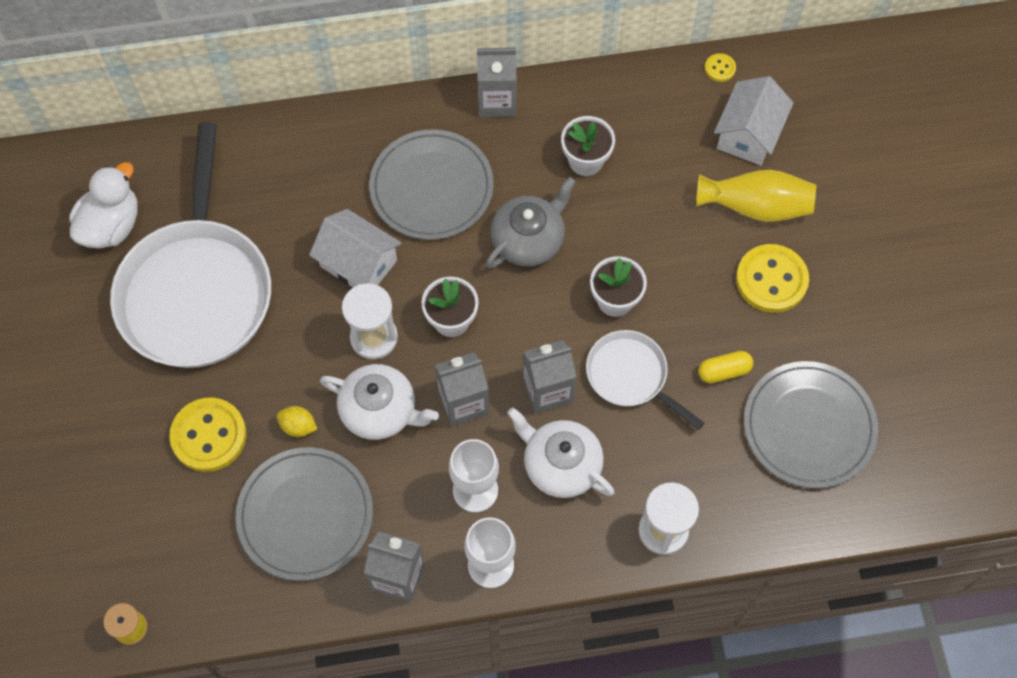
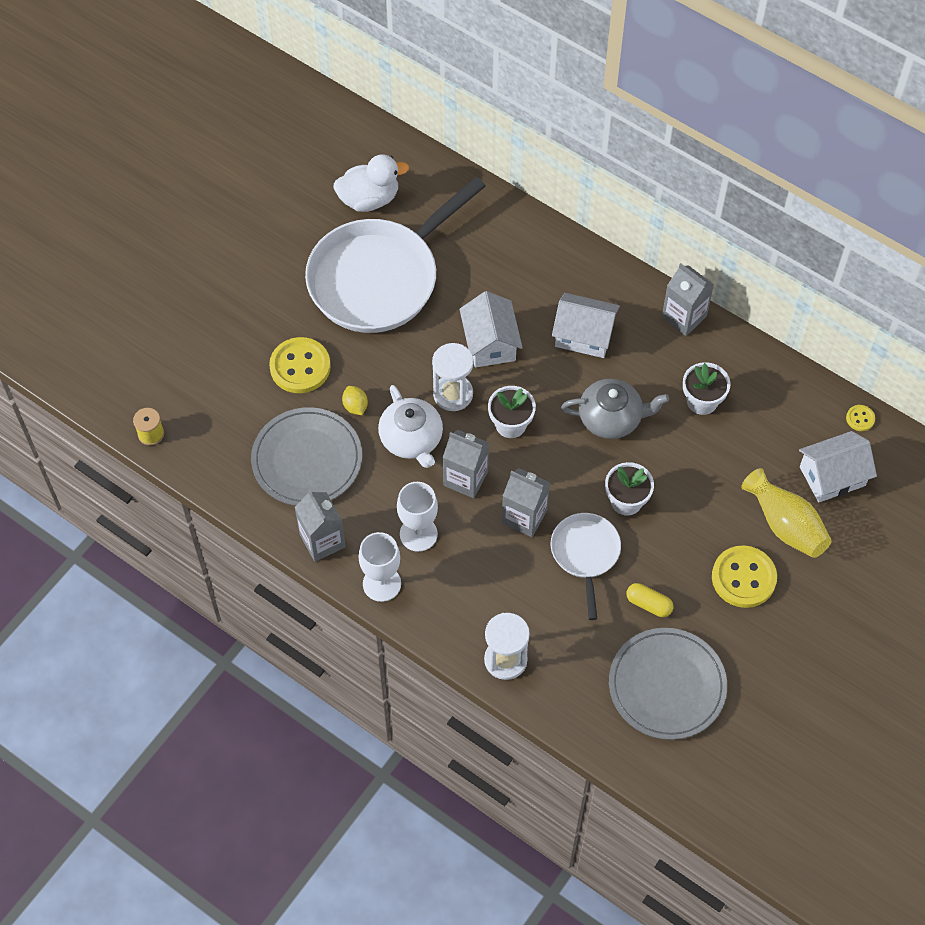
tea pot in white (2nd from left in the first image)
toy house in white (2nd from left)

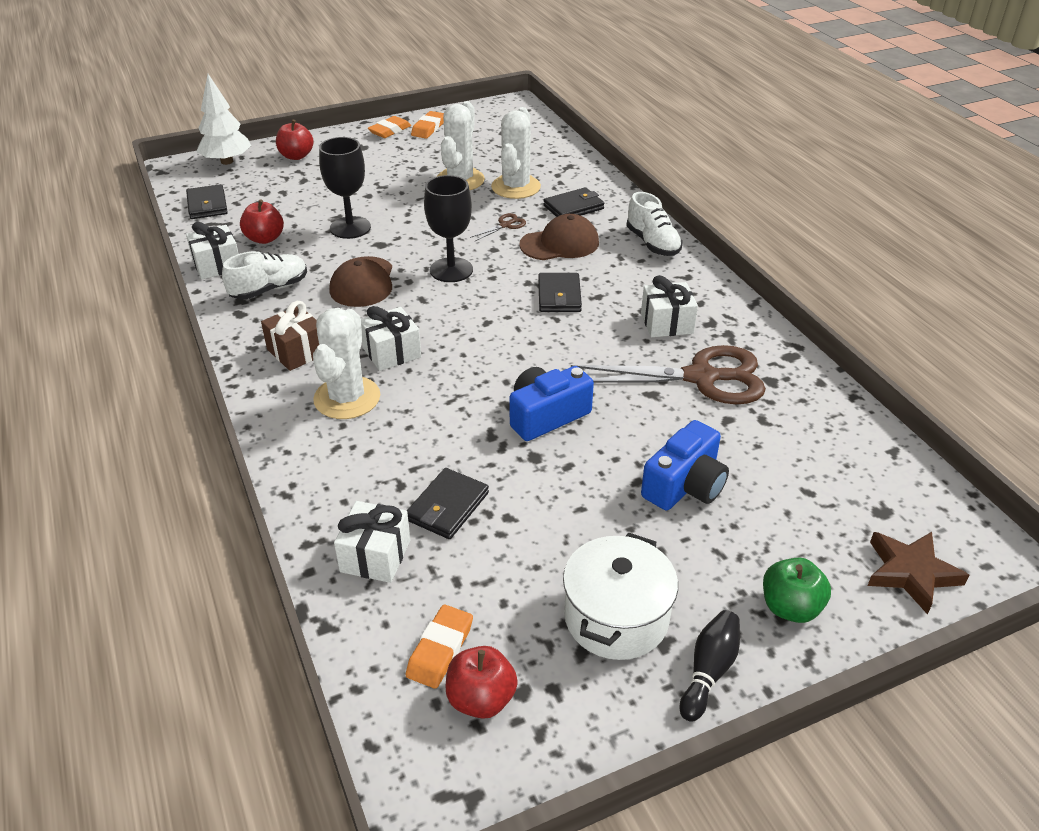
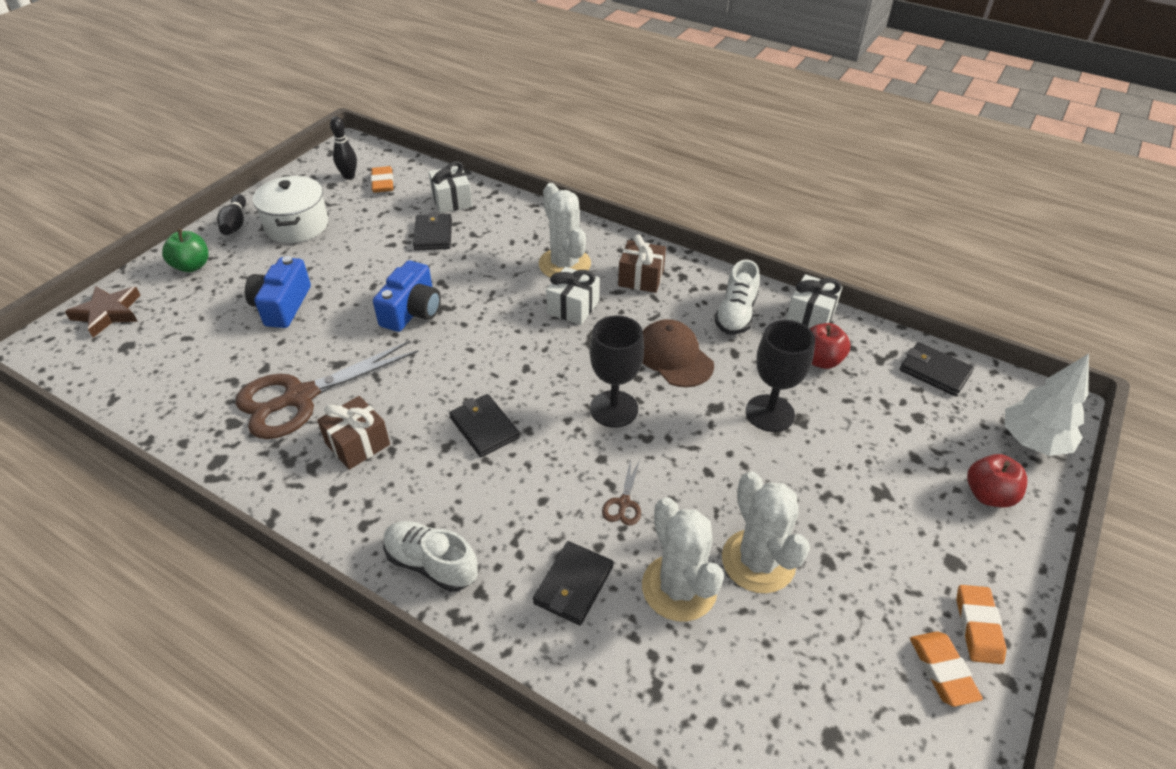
baseball cap in dark brown (2nd from left in the first image)
skittle in black (2nd from left)
gift in dark brown (1st from left)

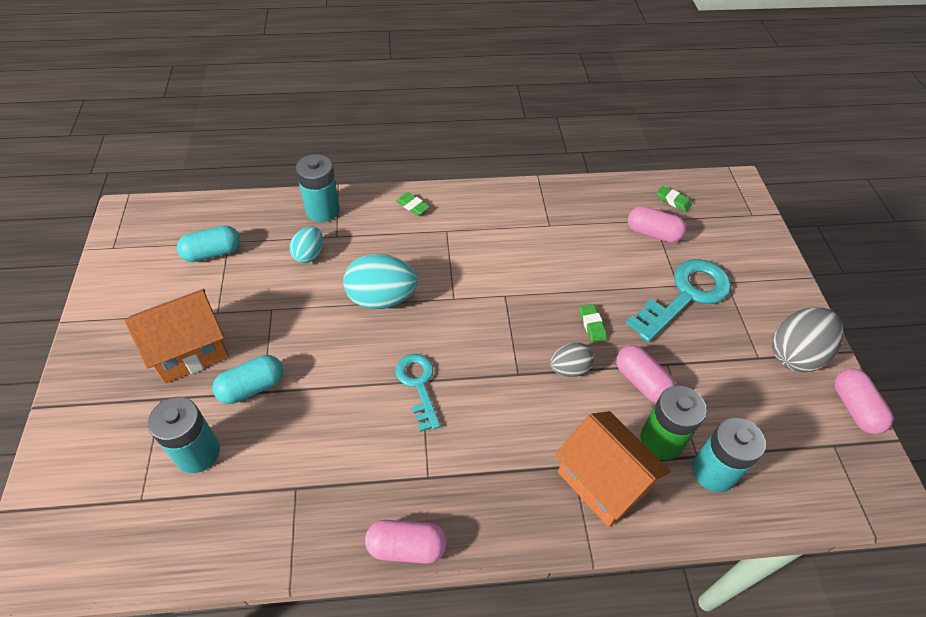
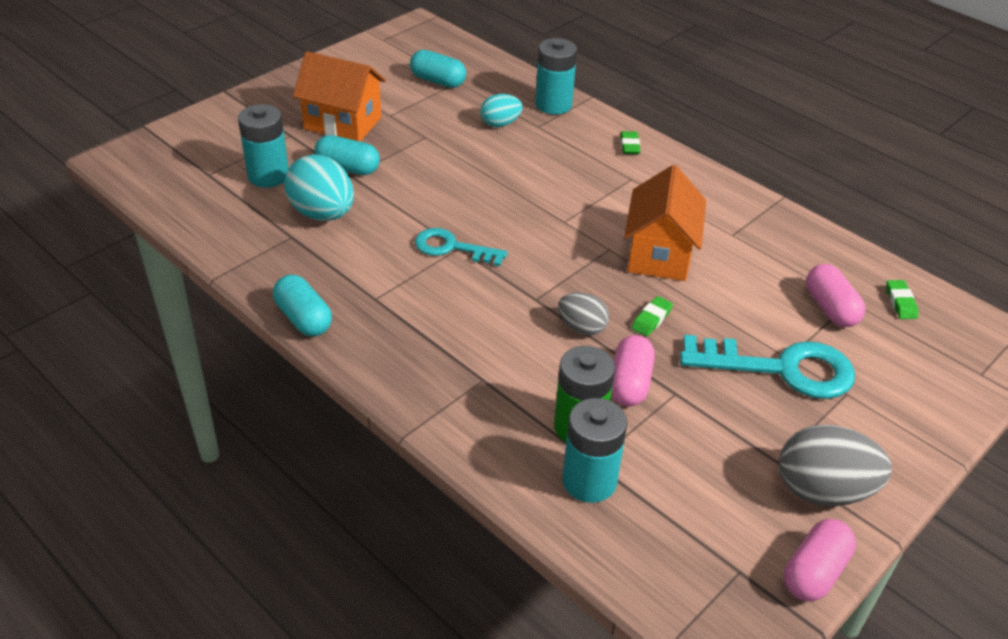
egg in aqua (1st from left)
toy house in orange-coloured (2nd from left)
pill shape in aqua (1st from left)
key in aqua (1st from left)

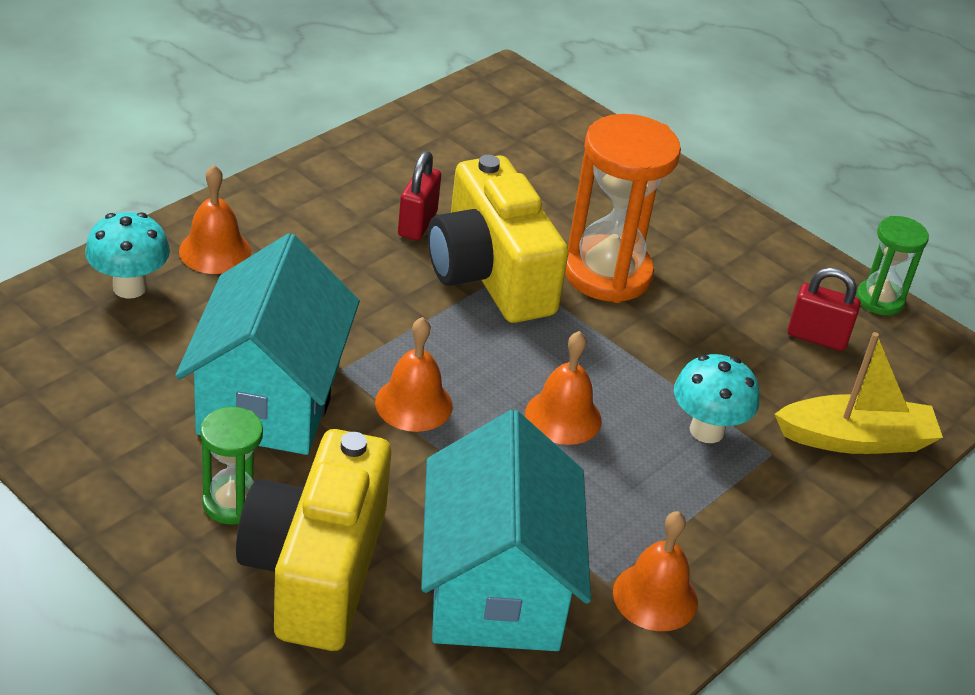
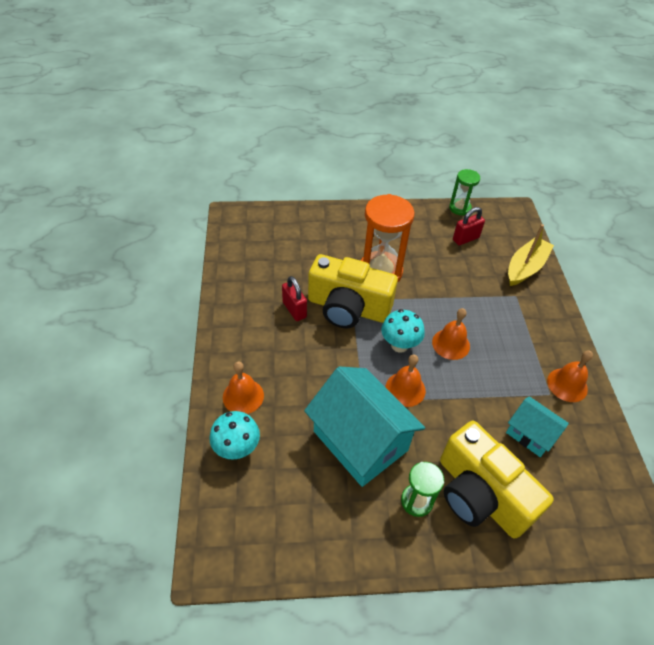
toadstool in aqua (2nd from left)
toy house in aqua (2nd from left)

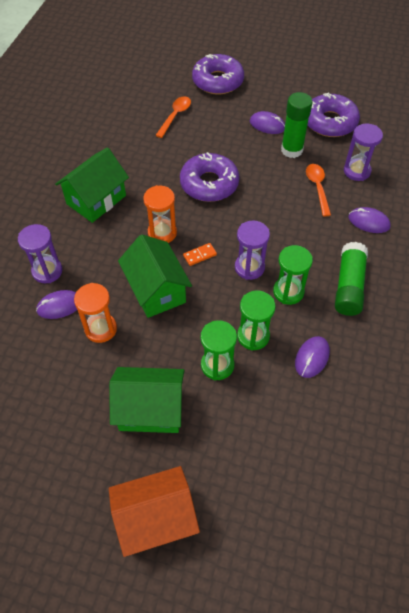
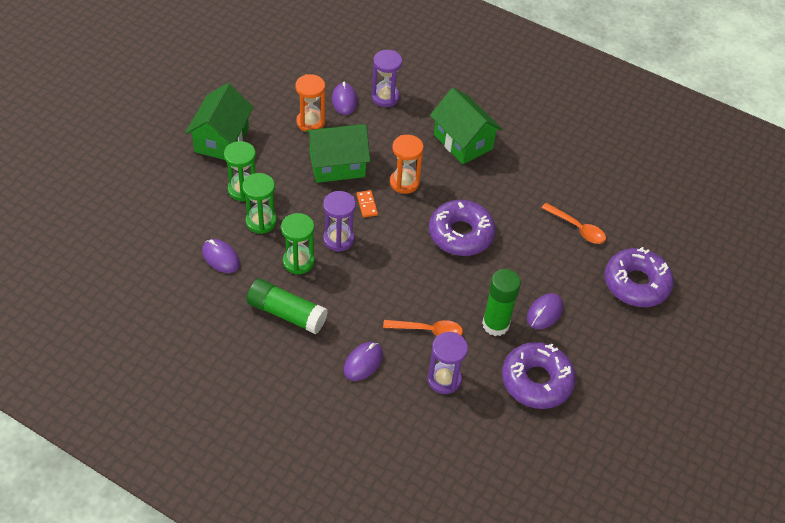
toy house in orange-coloured

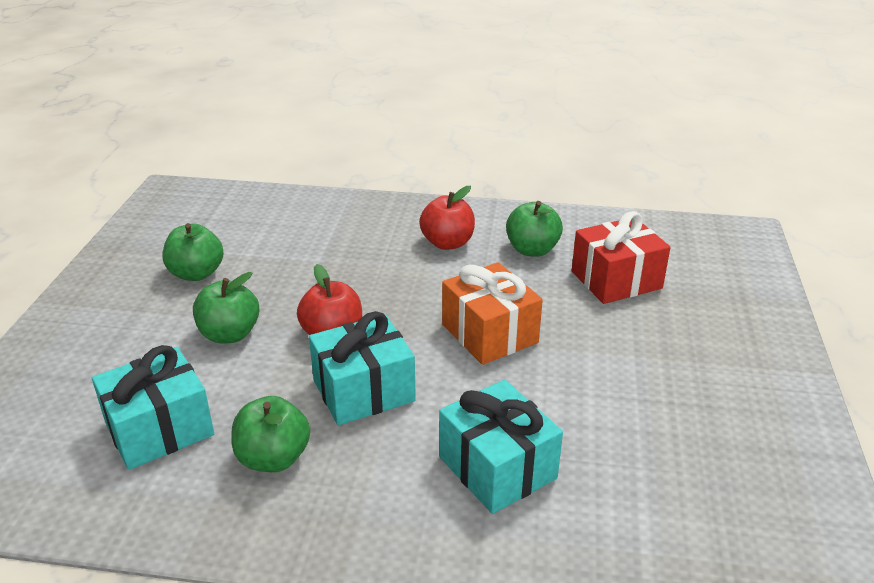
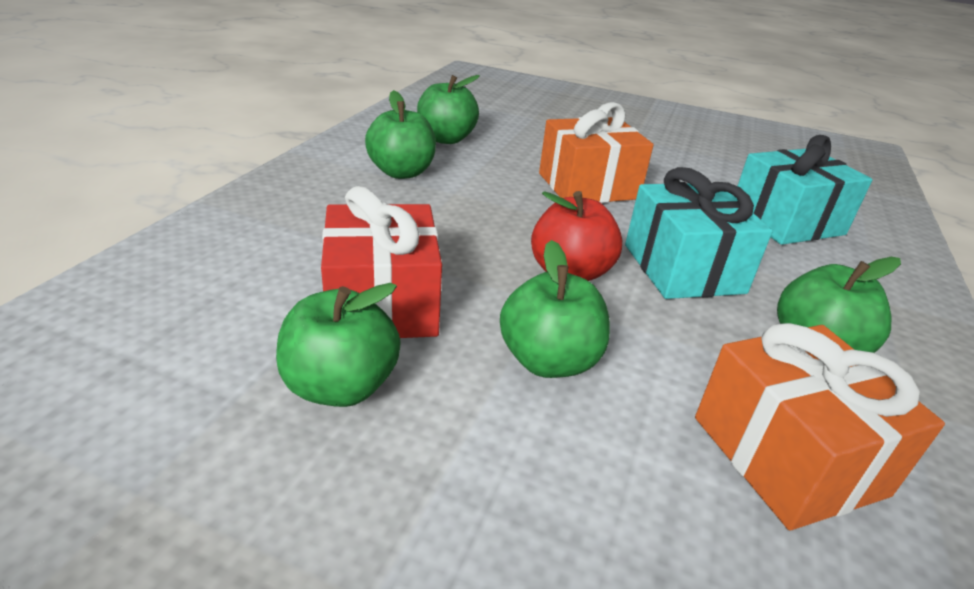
gift in red
gift in orange-coloured (2nd from left)
toy apple in leaf-green (2nd from left)

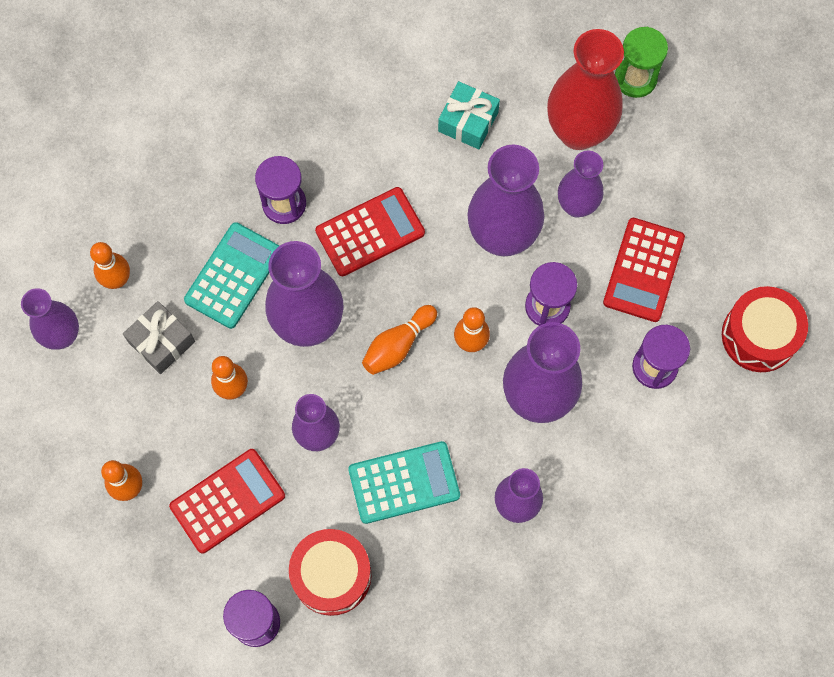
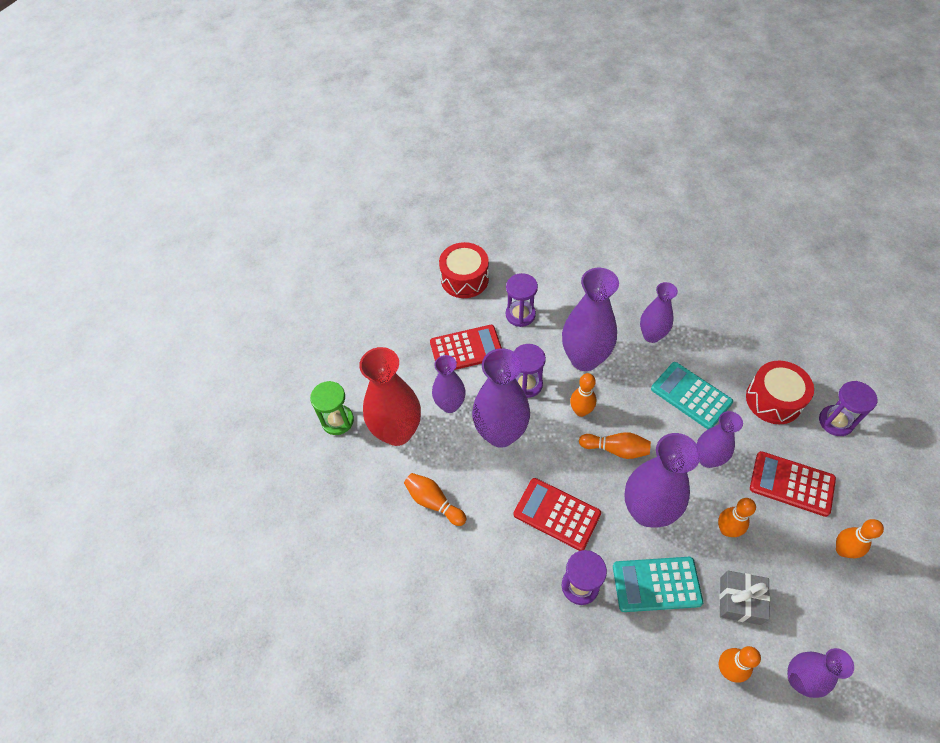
skittle in orange-coloured (1st from left)

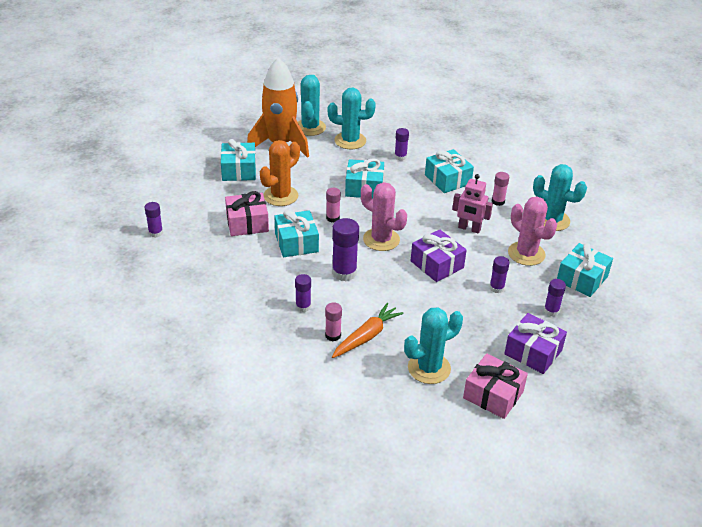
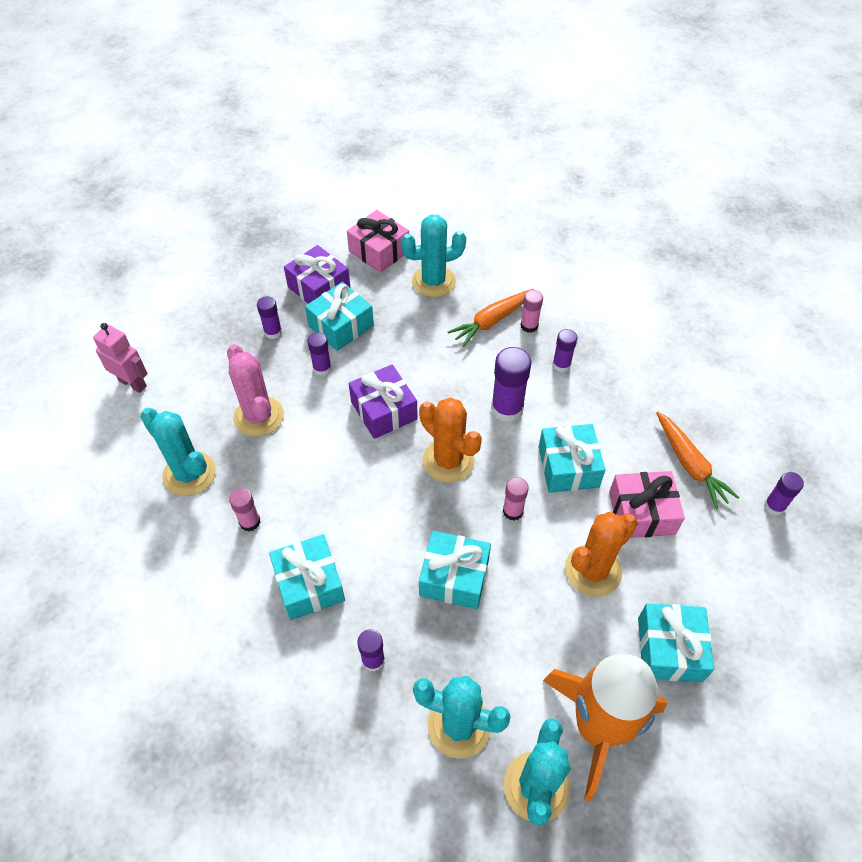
carrot in orange-coloured (2nd from left)
robot in rosy
gift in aqua (2nd from left)
saguaro cactus in orange-coloured (1st from left)

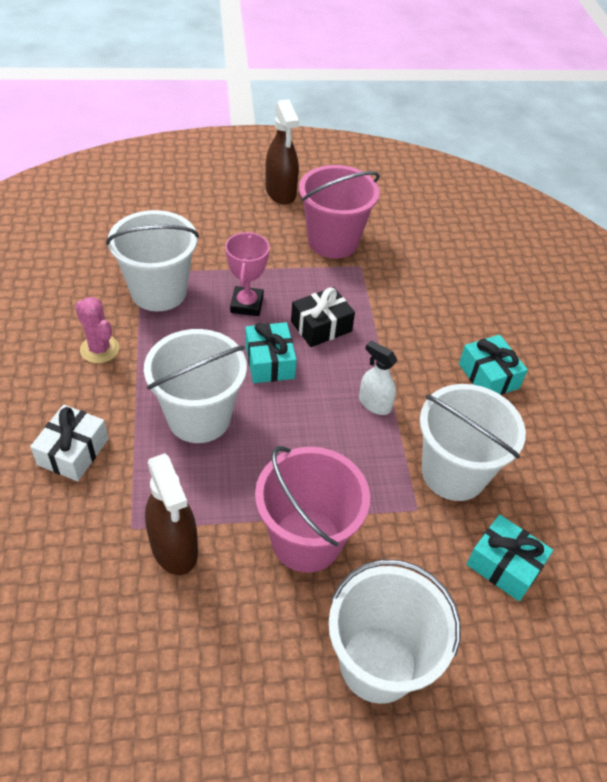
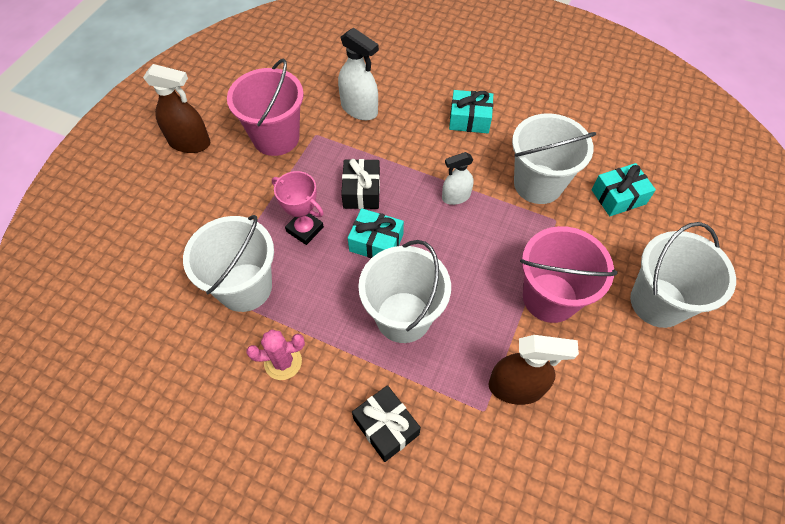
sprayer in white (1st from left)
gift in black (2nd from left)

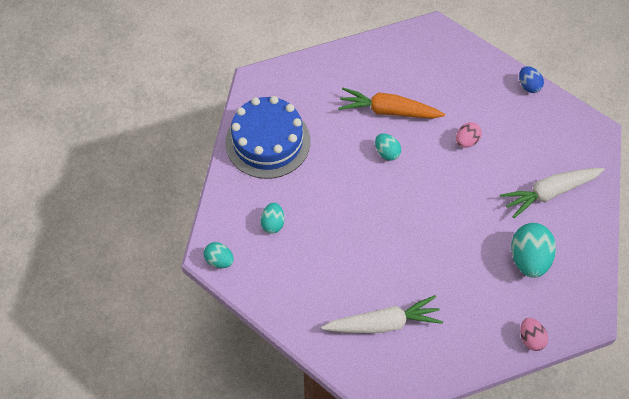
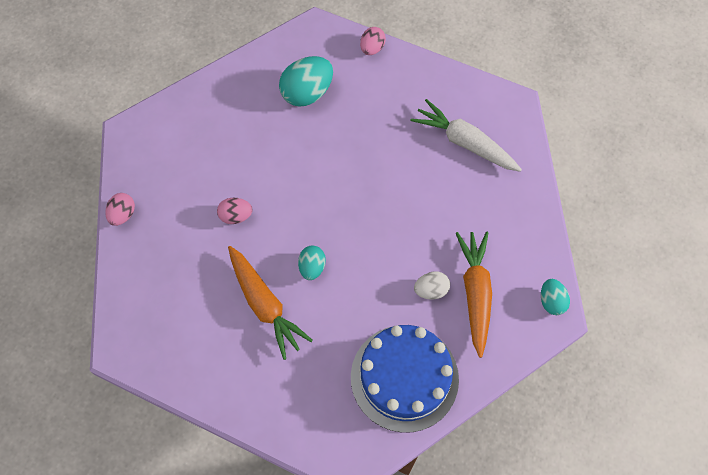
carrot in white (2nd from left in the first image)
egg in white
carrot in orange-coloured (2nd from left)
egg in rosy (1st from left)

